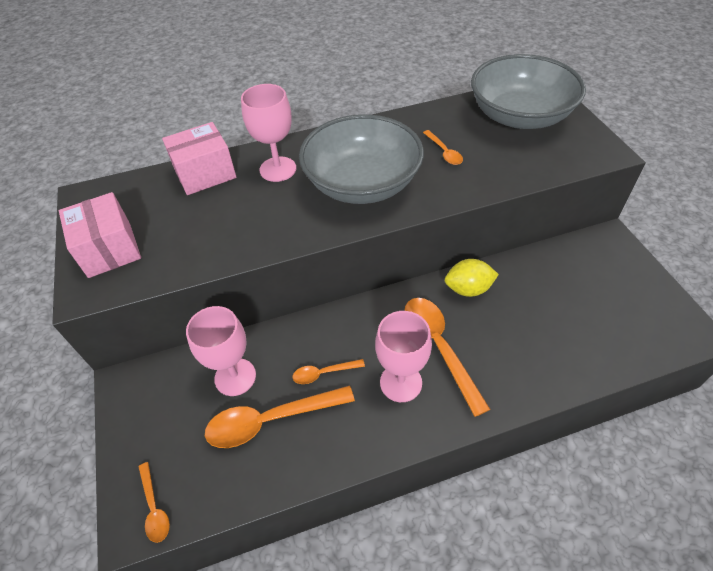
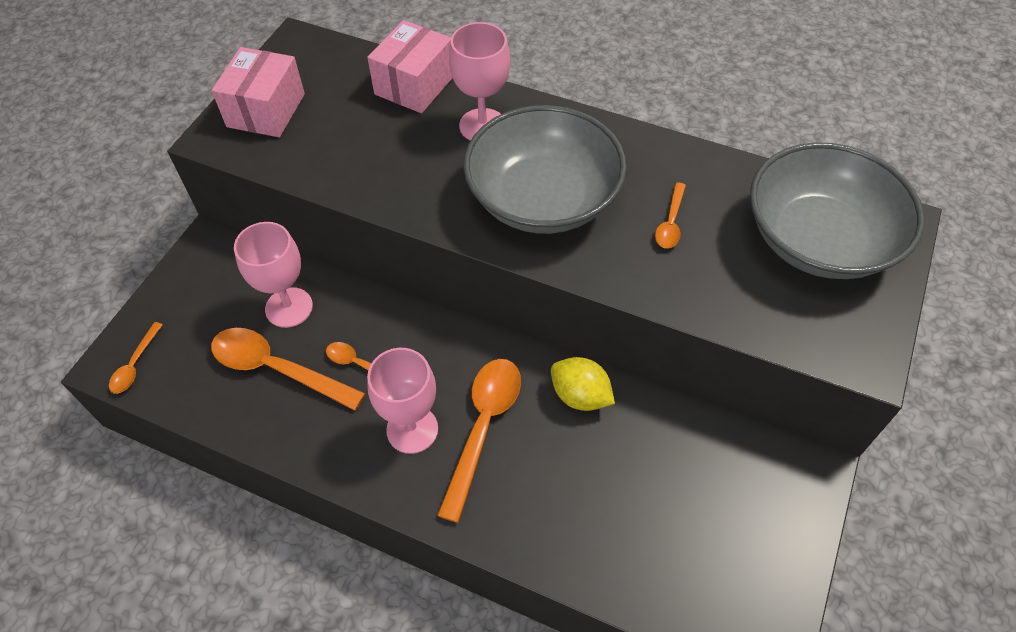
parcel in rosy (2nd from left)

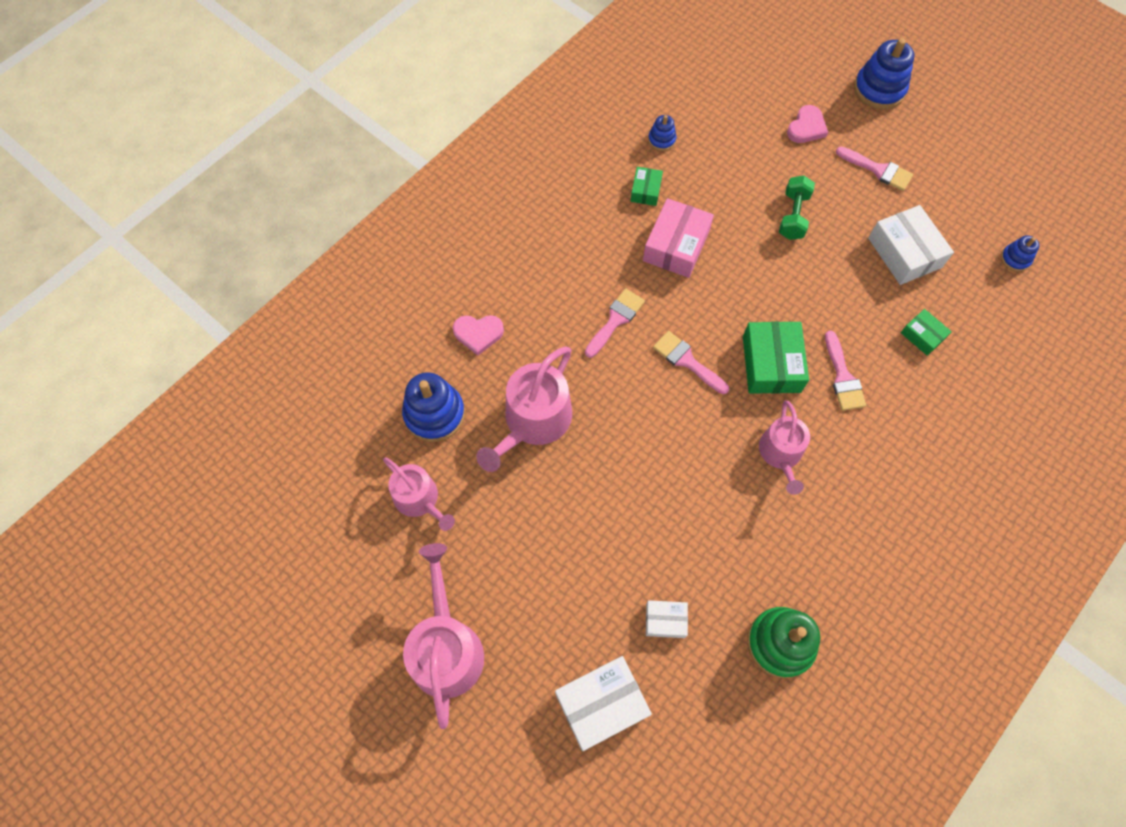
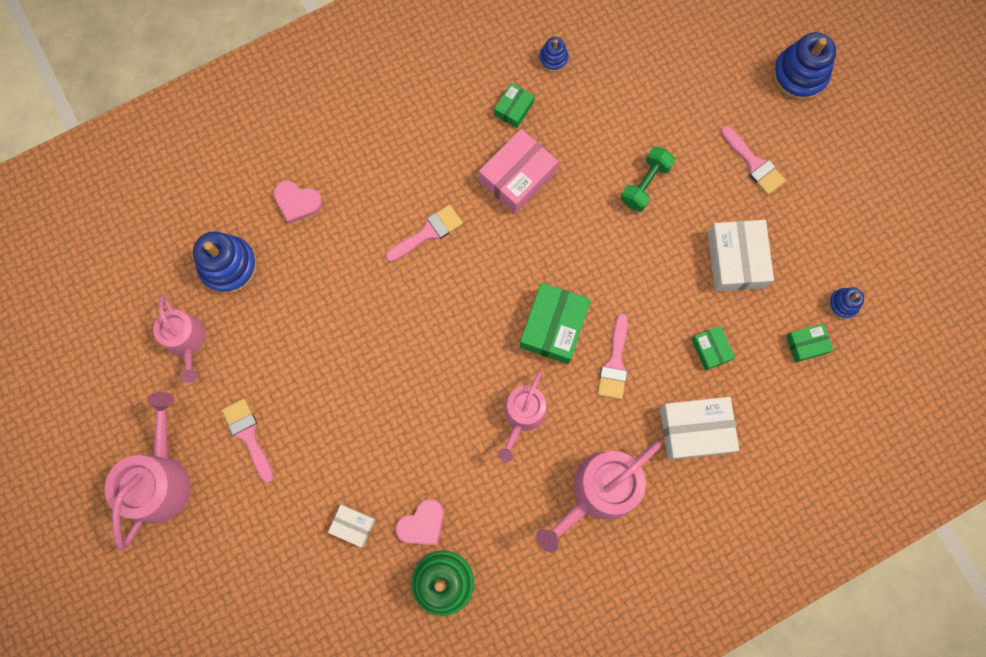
parcel in leaf-green (4th from left)
watering can in rosy (4th from left)
parcel in white (2nd from left)
brush in rosy (1st from left)
heart shape in rosy (2nd from left)

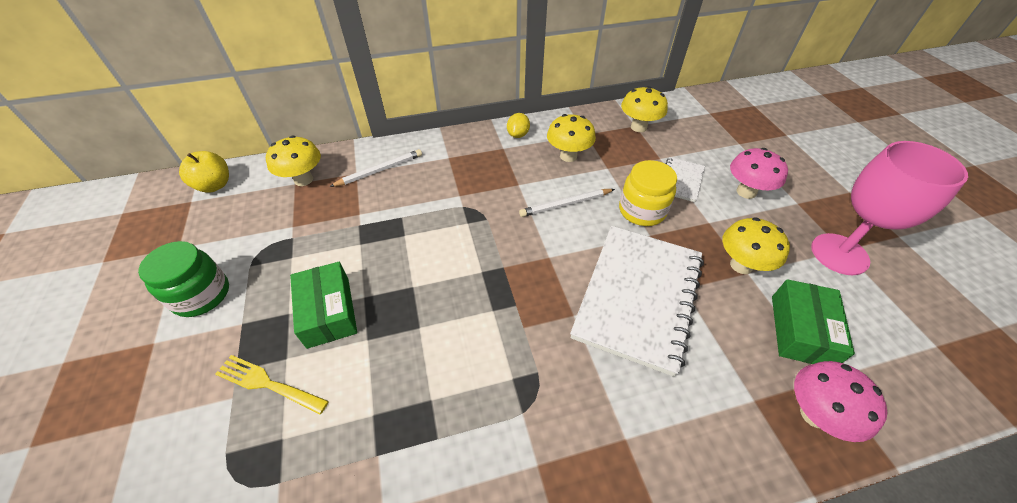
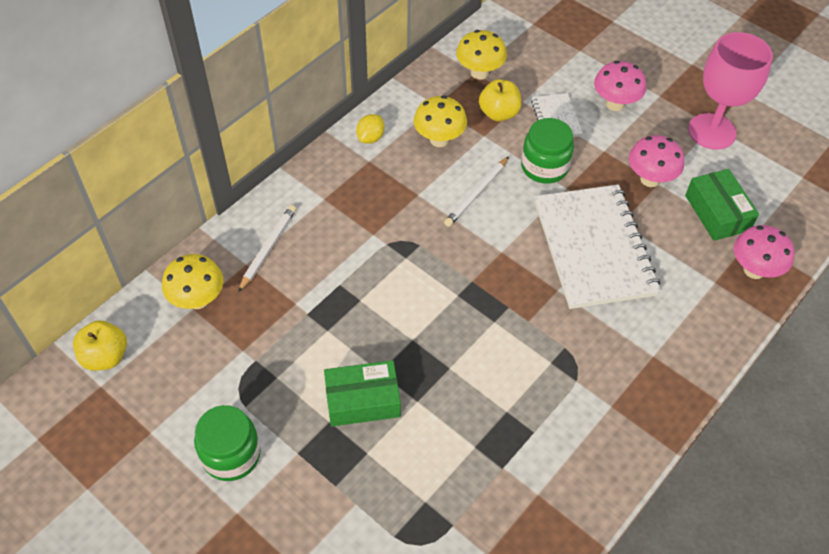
fork in golden
toy apple in golden (2nd from left)
jar in leaf-green (2nd from left)
toadstool in rosy (2nd from left)
parcel in leaf-green (1st from left)
citrus fruit in golden

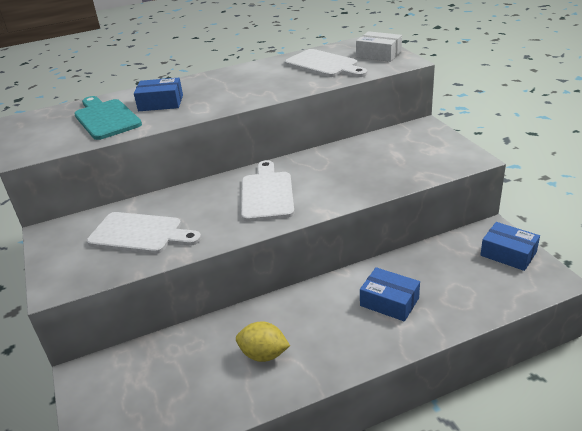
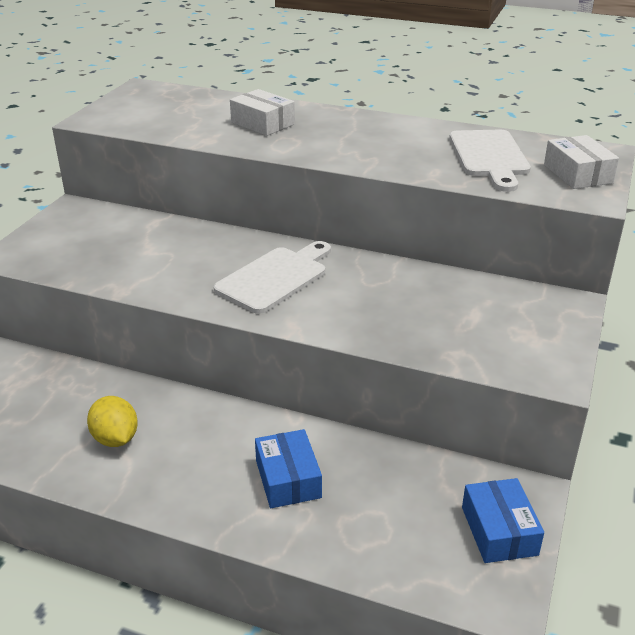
bread board in aqua
bread board in white (1st from left in the first image)
parcel in white (1st from left)

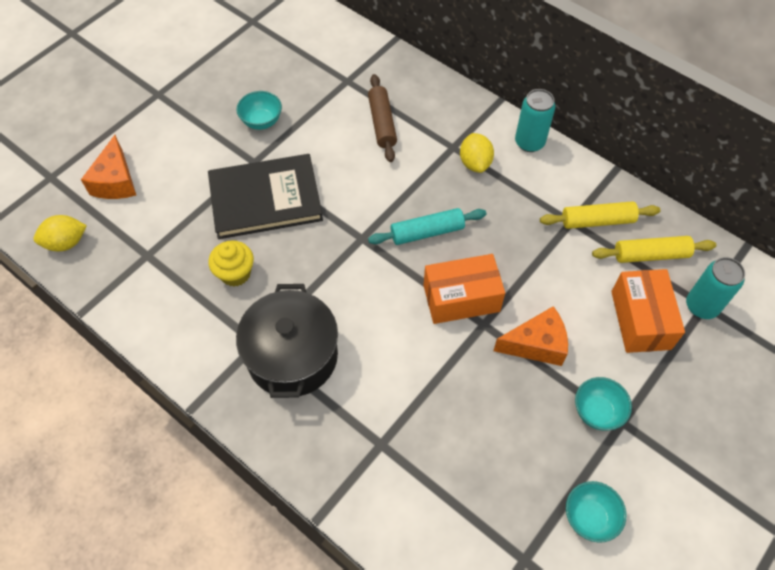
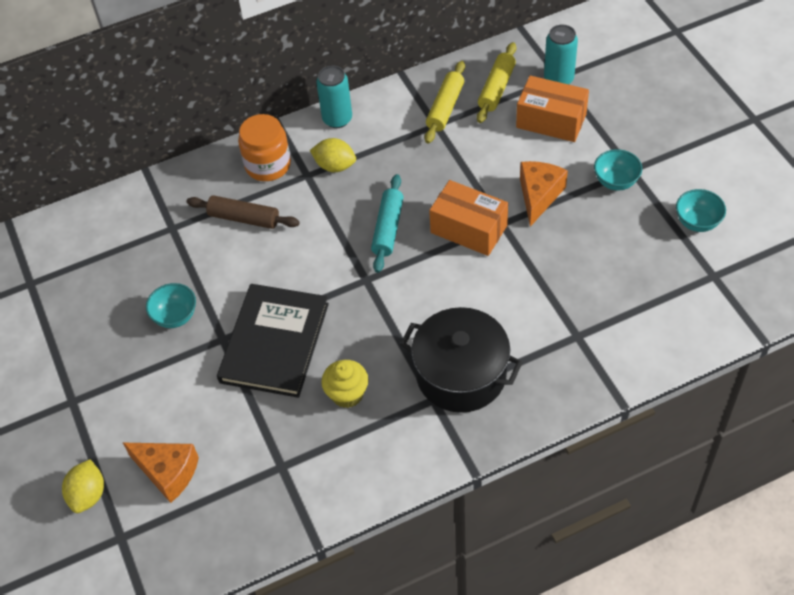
jar in orange-coloured
citrus fruit in golden (1st from left)
parcel in orange-coloured (1st from left)

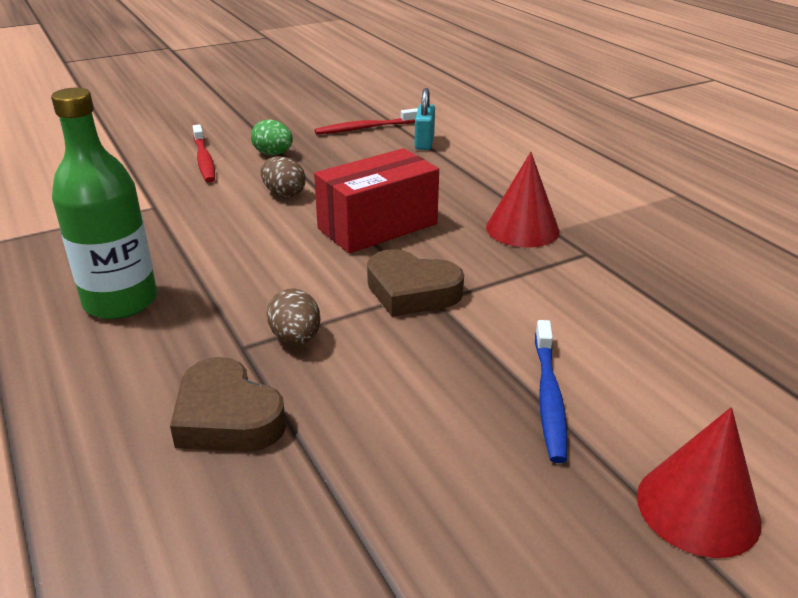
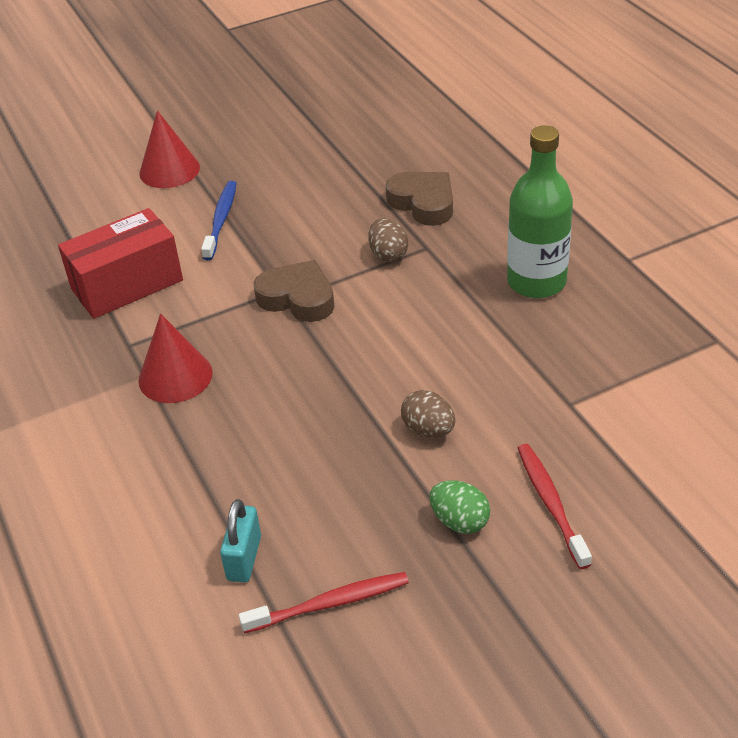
parcel in red

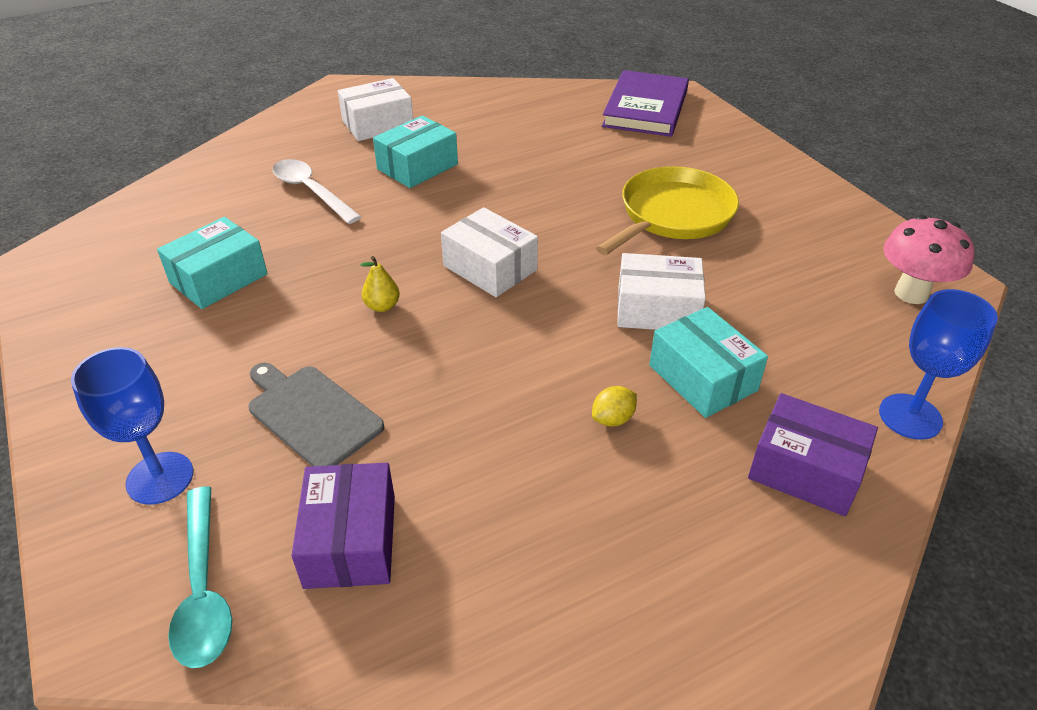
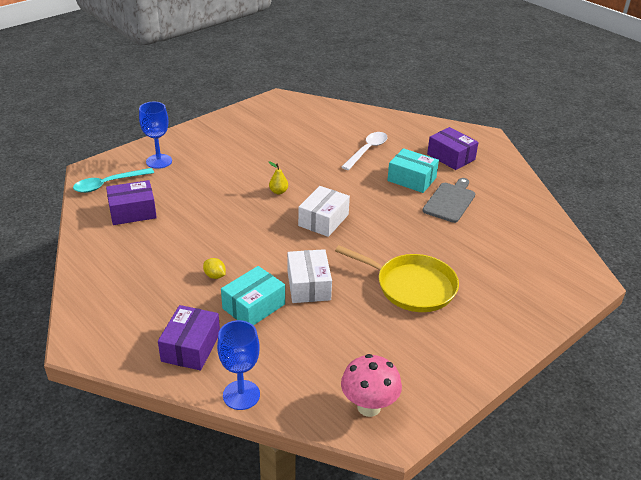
parcel in aqua (1st from left in the first image)
hardback in purple
bread board in grey
parcel in purple (3rd from left)

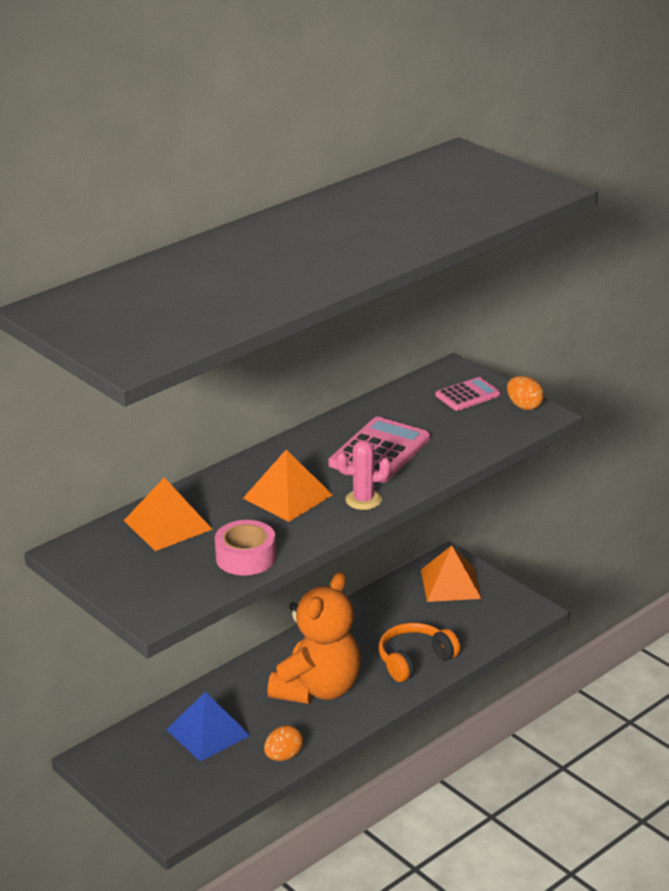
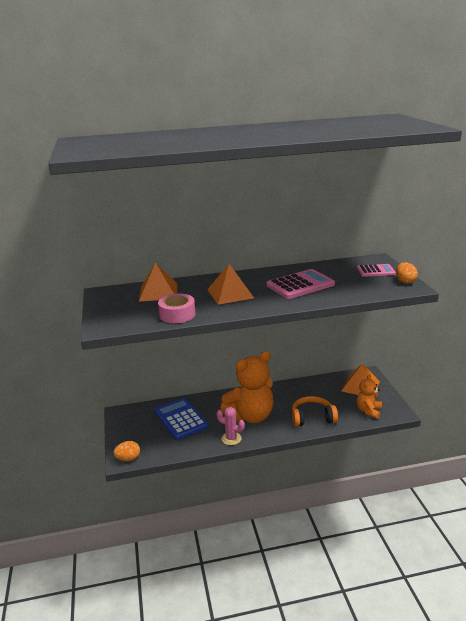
stuffed bear in orange-coloured (2nd from left)
egg in orange-coloured (1st from left)
saguaro cactus in rosy
pocket calculator in royal blue

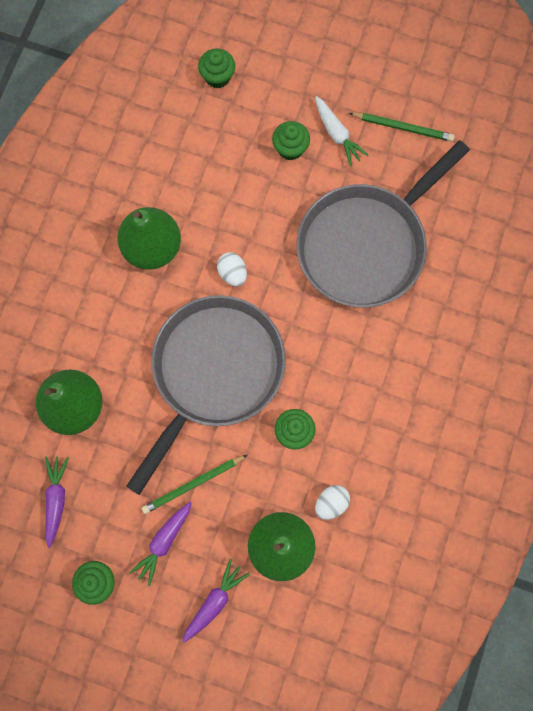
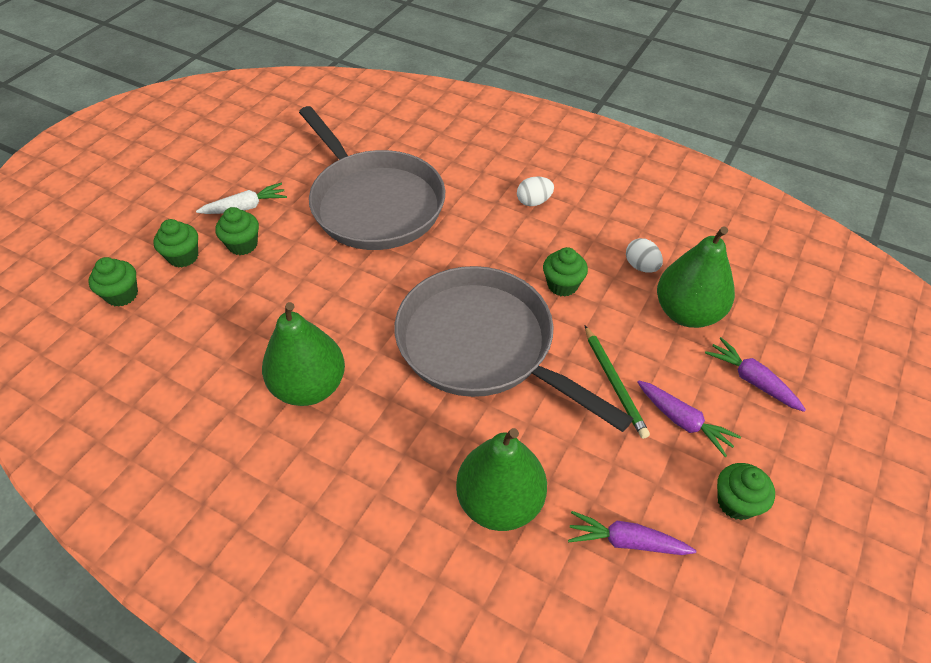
wooden pencil in leaf-green (2nd from left in the first image)
muffin in leaf-green (2nd from left)
egg in white (1st from left)

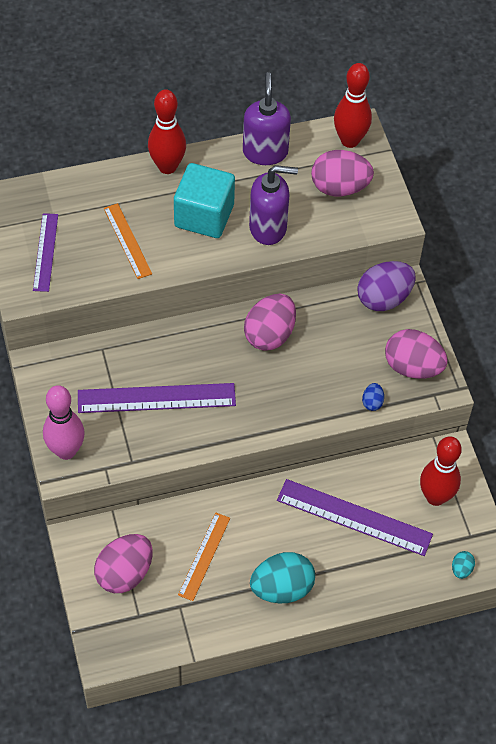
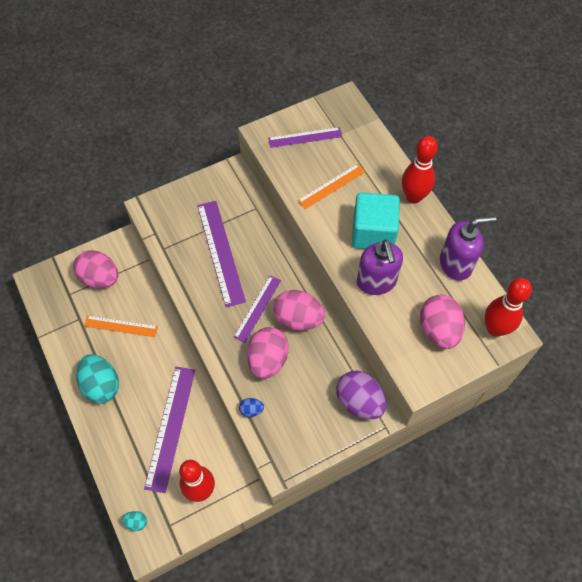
skittle in rosy
ruler in purple (3rd from left)
egg in rosy (2nd from left)

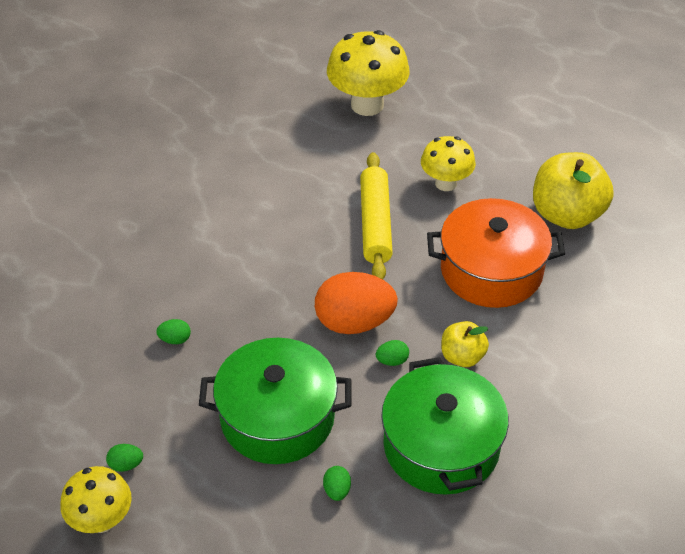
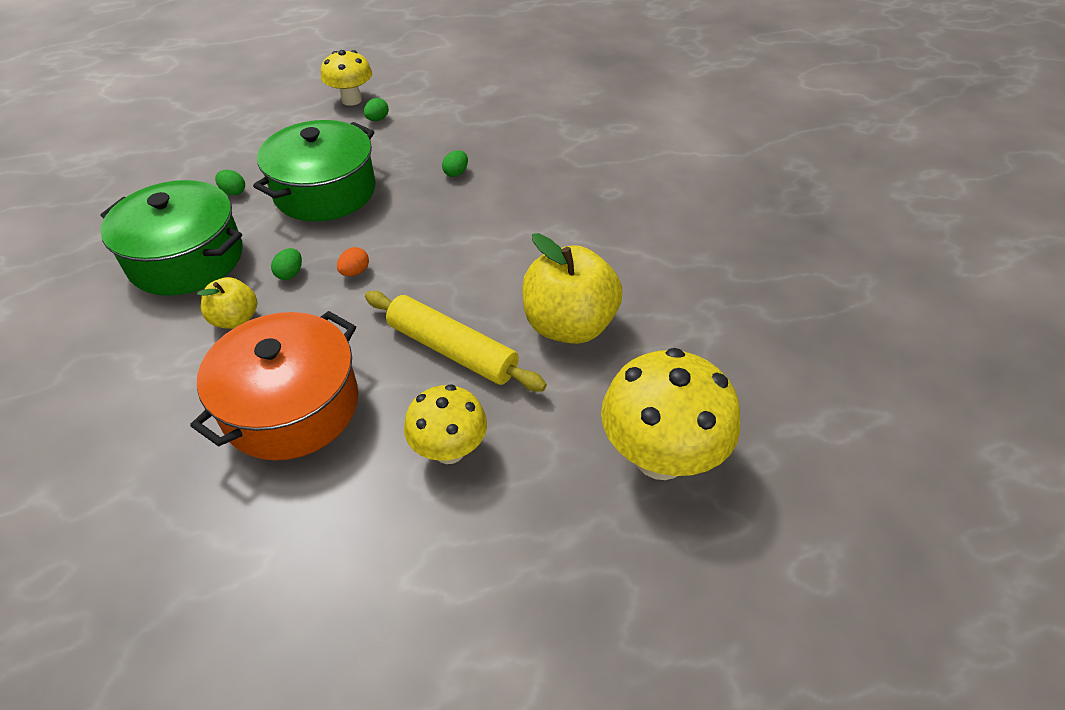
toy apple in golden (2nd from left)
egg in orange-coloured

